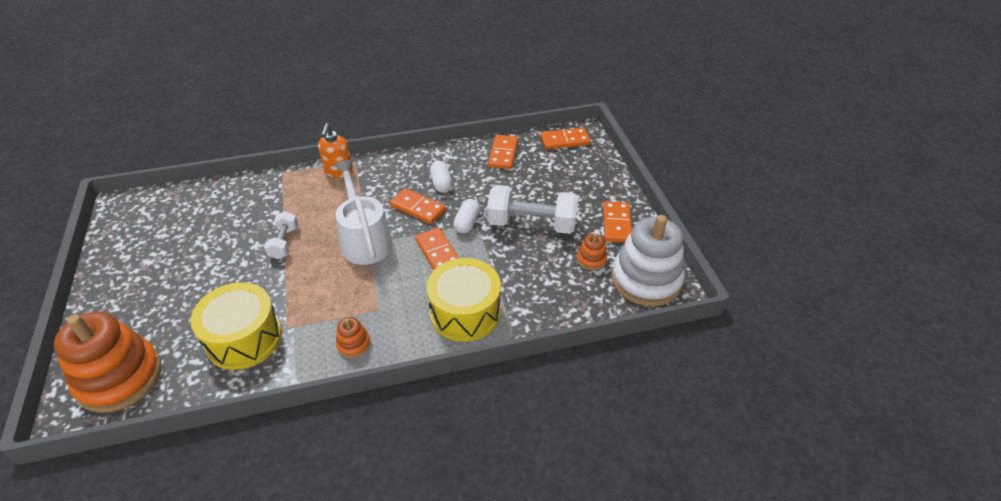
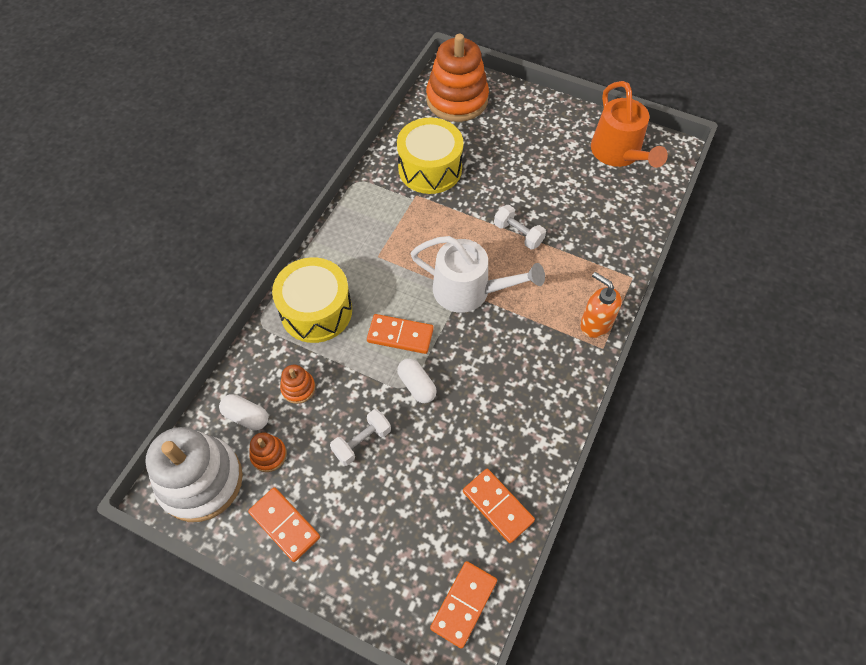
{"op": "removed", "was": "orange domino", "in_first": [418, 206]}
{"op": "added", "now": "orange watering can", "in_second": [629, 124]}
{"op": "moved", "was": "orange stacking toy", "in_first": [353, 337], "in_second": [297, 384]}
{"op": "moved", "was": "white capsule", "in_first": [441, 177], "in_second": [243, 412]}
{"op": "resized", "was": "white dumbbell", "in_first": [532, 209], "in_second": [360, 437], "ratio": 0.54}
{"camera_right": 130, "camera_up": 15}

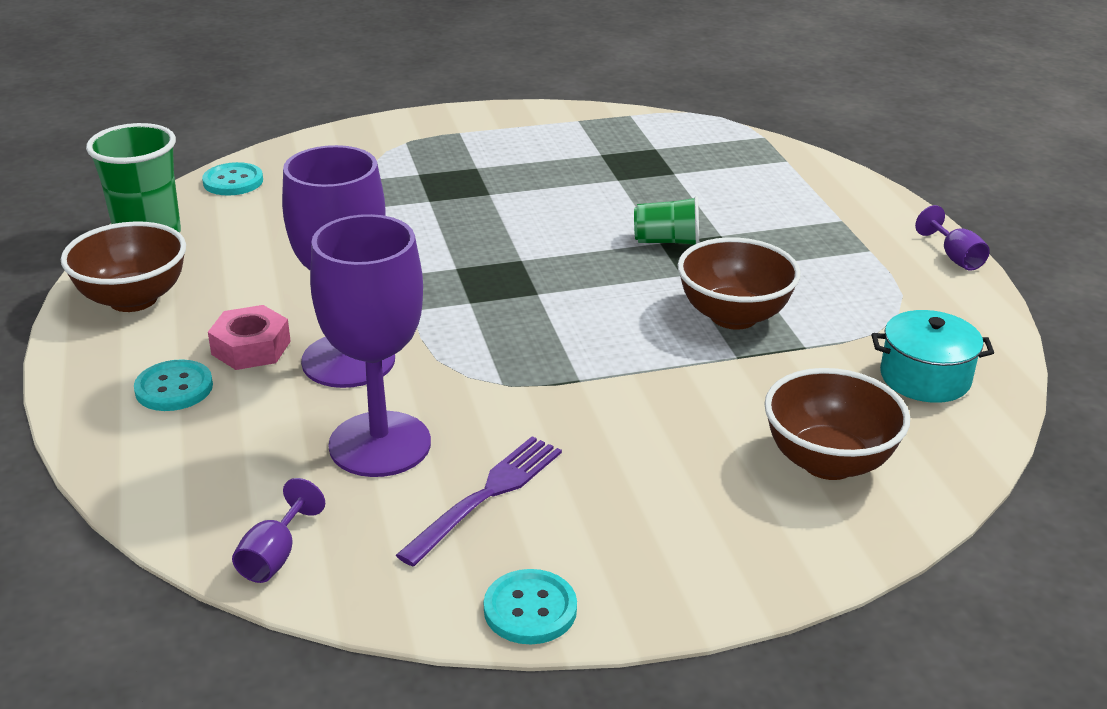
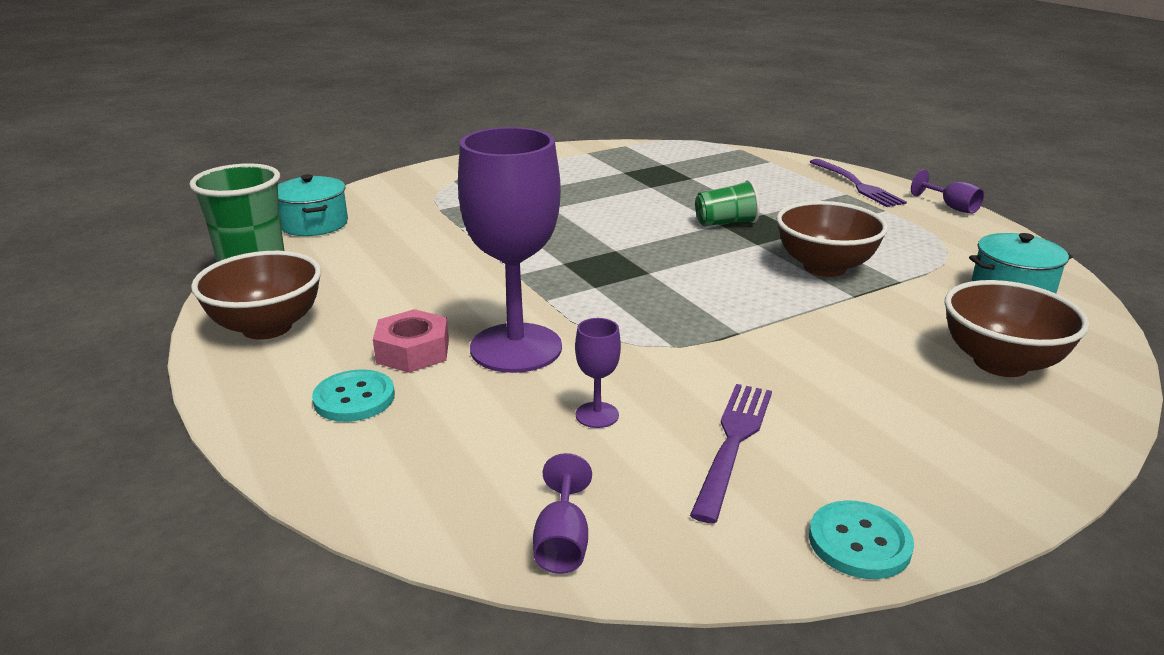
{"op": "added", "now": "purple fork", "in_second": [858, 183]}
{"op": "replaced", "was": "turquoise button", "now": "turquoise pot", "in_first": [232, 179], "in_second": [313, 205]}
{"op": "resized", "was": "purple goblet", "in_first": [370, 345], "in_second": [598, 373], "ratio": 0.42}
{"camera_right": -15, "camera_up": -5}

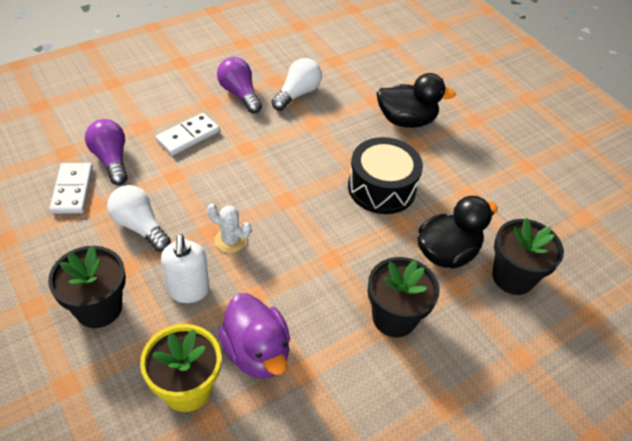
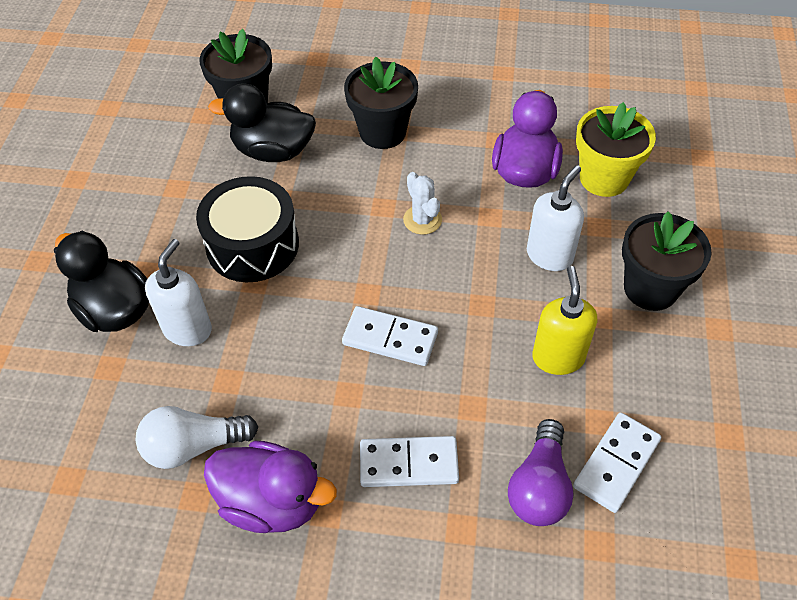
{"op": "added", "now": "white soap dispenser", "in_second": [178, 292]}
{"op": "added", "now": "white domino", "in_second": [390, 336]}
{"op": "moved", "was": "white cactus", "in_first": [229, 228], "in_second": [422, 203]}
{"op": "replaced", "was": "white light bulb", "now": "yellow soap dispenser", "in_first": [139, 218], "in_second": [564, 320]}
{"op": "replaced", "was": "purple light bulb", "now": "purple duck", "in_first": [239, 85], "in_second": [270, 487]}
{"camera_right": -135, "camera_up": 5}

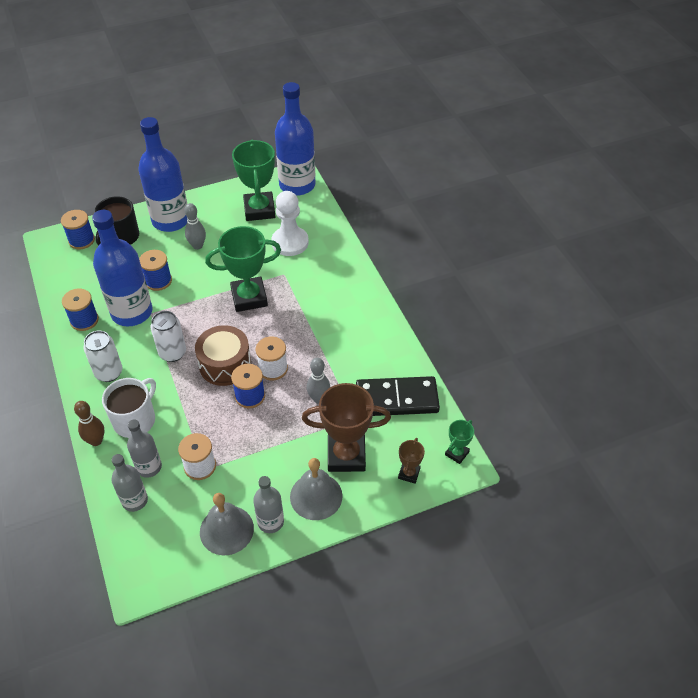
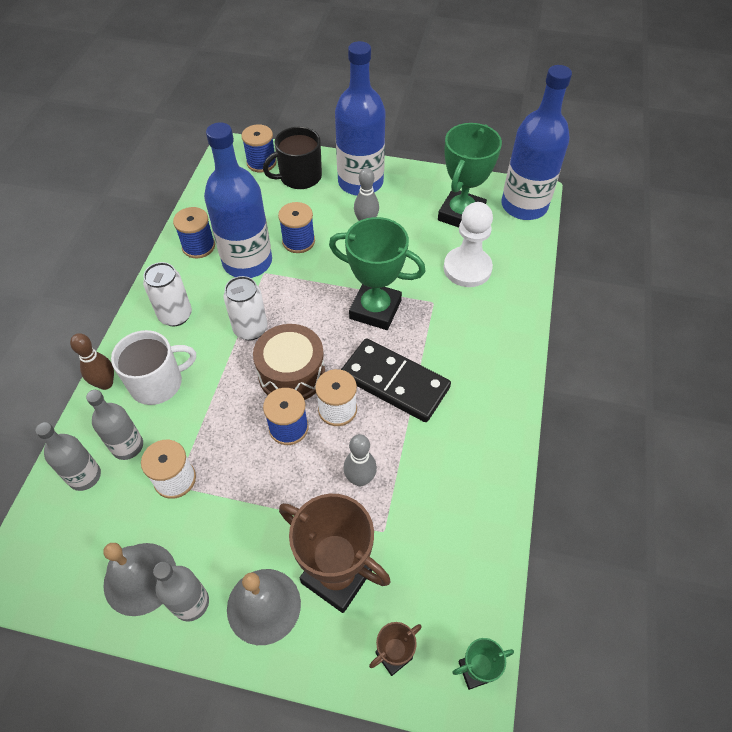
{"op": "moved", "was": "black domino", "in_first": [398, 396], "in_second": [396, 380]}
{"camera_right": 35, "camera_up": 5}

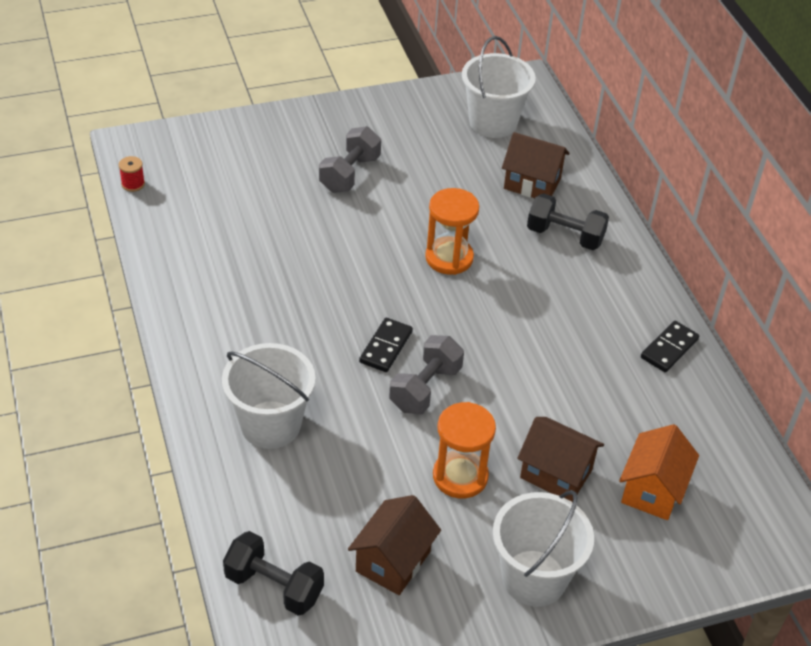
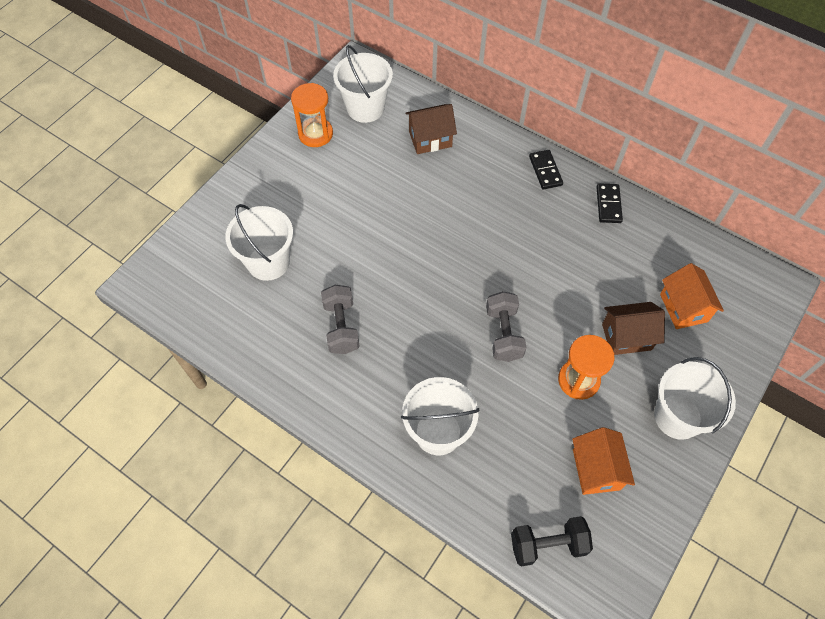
{"op": "removed", "was": "red spool", "in_first": [132, 174]}
{"op": "removed", "was": "black dumbbell", "in_first": [568, 221]}
{"op": "added", "now": "white bucket", "in_second": [259, 242]}
{"op": "moved", "was": "grey dumbbell", "in_first": [350, 159], "in_second": [340, 319]}
{"op": "moved", "was": "black domino", "in_first": [386, 345], "in_second": [546, 169]}
{"op": "moved", "was": "orange hourglass", "in_first": [452, 231], "in_second": [312, 115]}
{"op": "recoloured", "was": "brown house", "now": "orange house", "in_first": [394, 545], "in_second": [603, 461]}
{"camera_right": -35, "camera_up": 15}

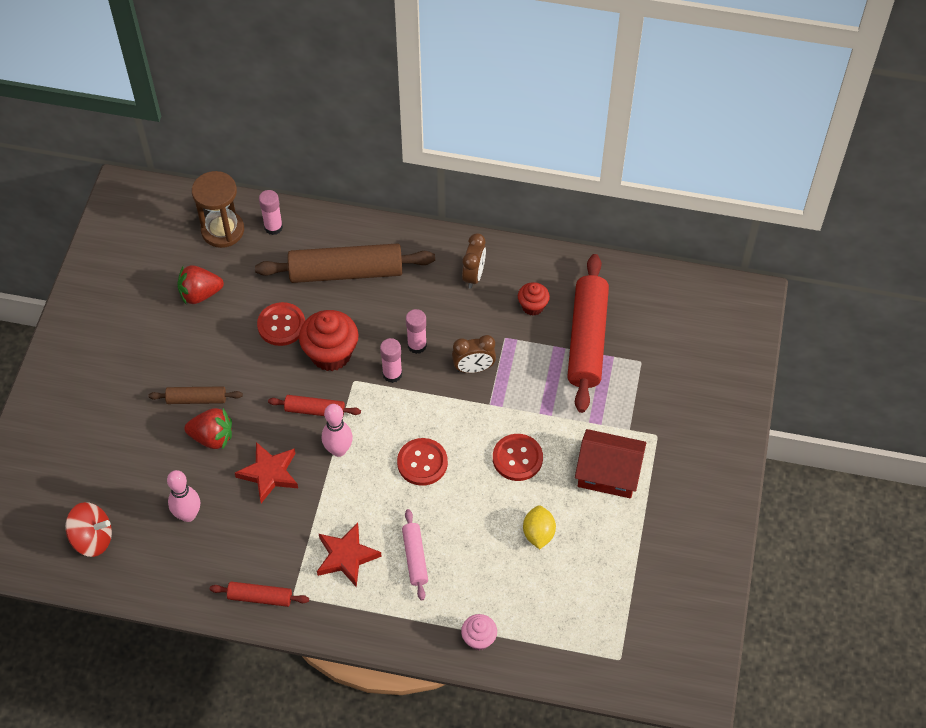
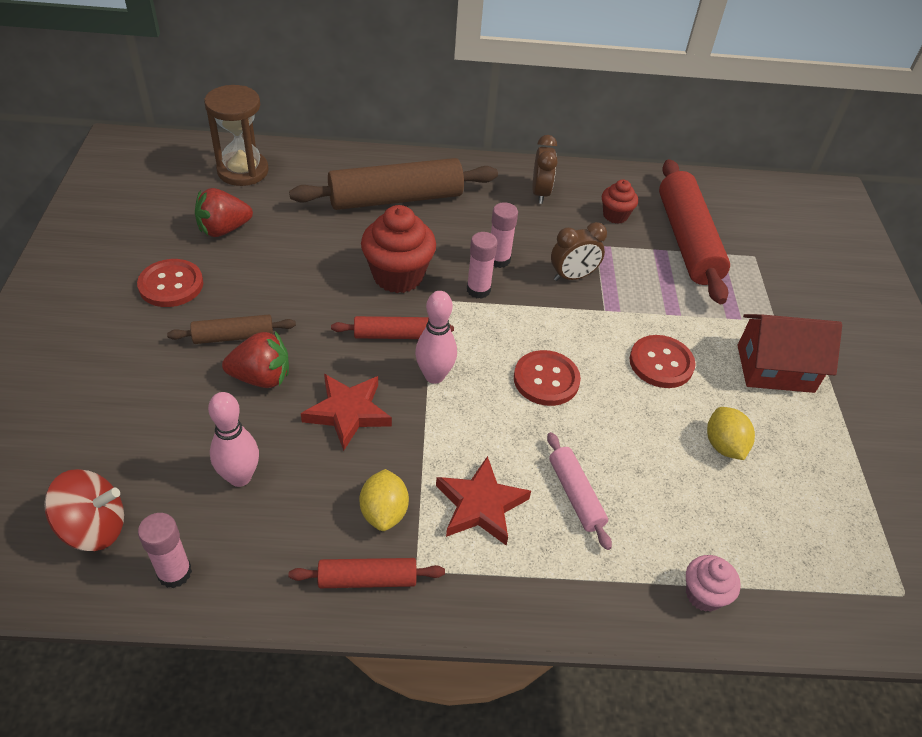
{"op": "added", "now": "yellow lemon", "in_second": [384, 500]}
{"op": "moved", "was": "red button", "in_first": [281, 324], "in_second": [170, 283]}
{"op": "moved", "was": "pink glue stick", "in_first": [271, 212], "in_second": [165, 550]}
{"camera_right": -15, "camera_up": -10}

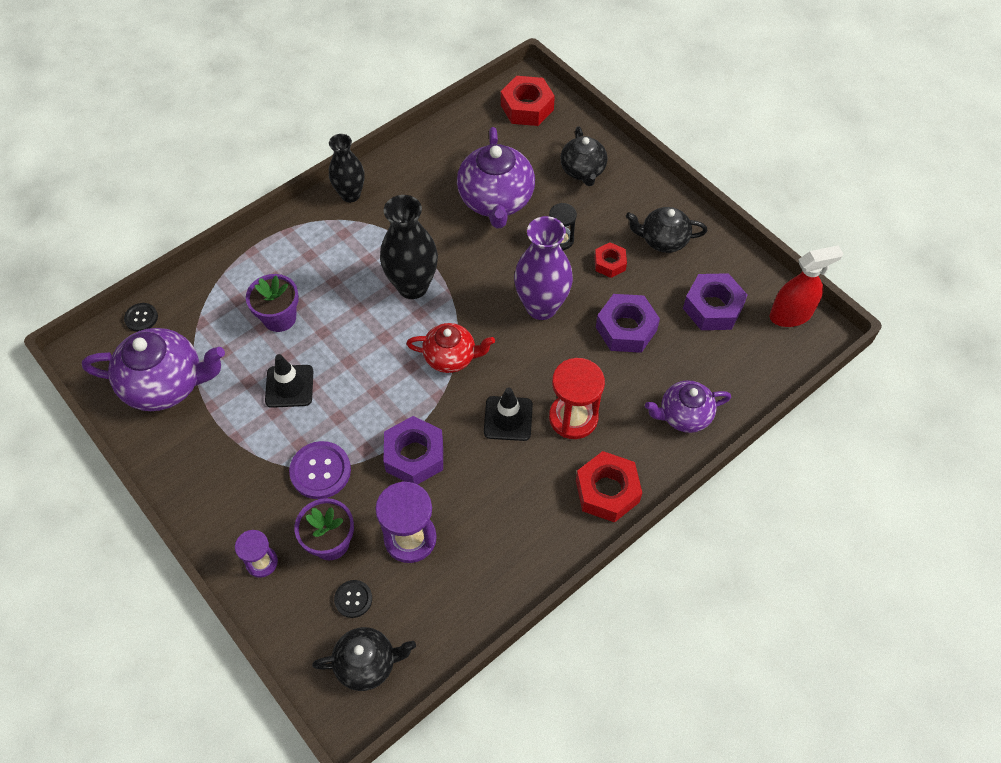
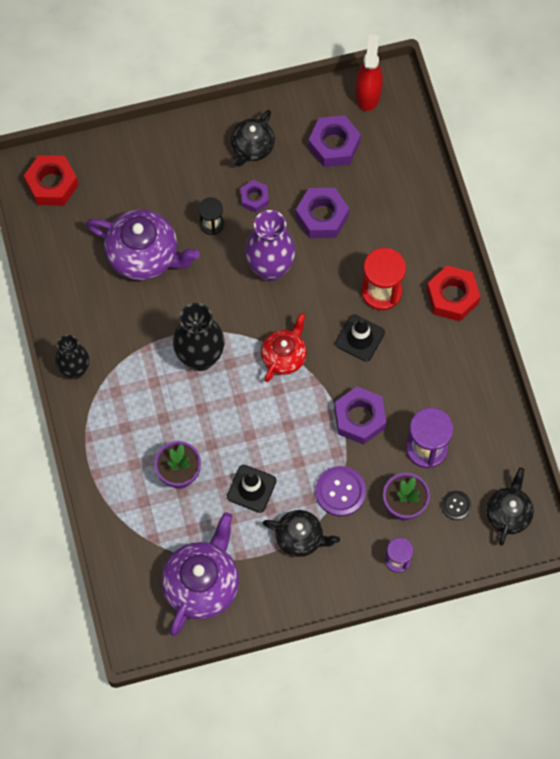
{"op": "removed", "was": "black button", "in_first": [141, 317]}
{"op": "removed", "was": "purple teapot", "in_first": [688, 406]}
{"op": "moved", "was": "black teapot", "in_first": [583, 156], "in_second": [301, 533]}
{"op": "recoloured", "was": "red nut", "now": "purple nut", "in_first": [610, 260], "in_second": [254, 196]}
{"camera_right": -65, "camera_up": 10}

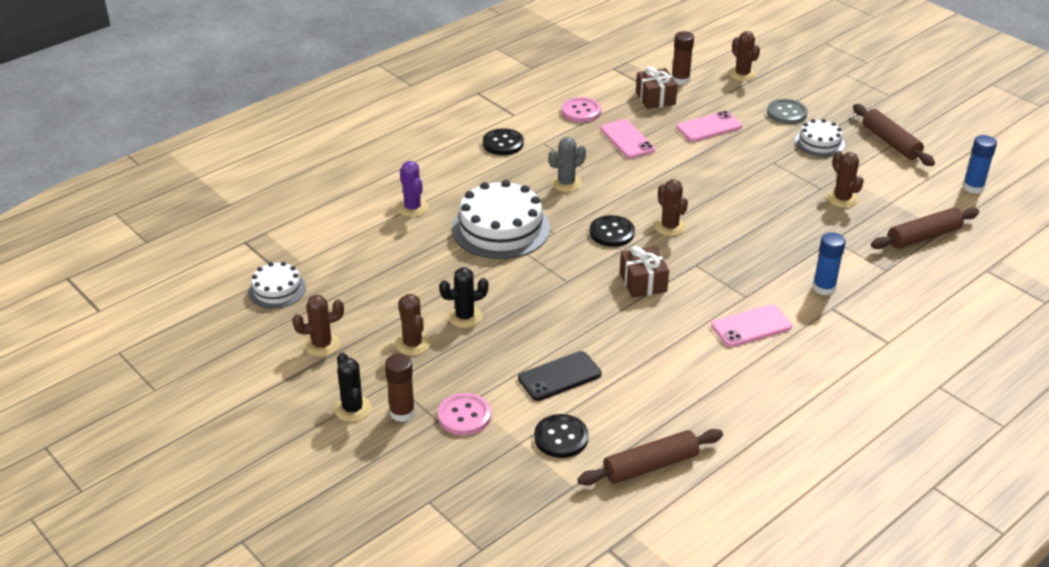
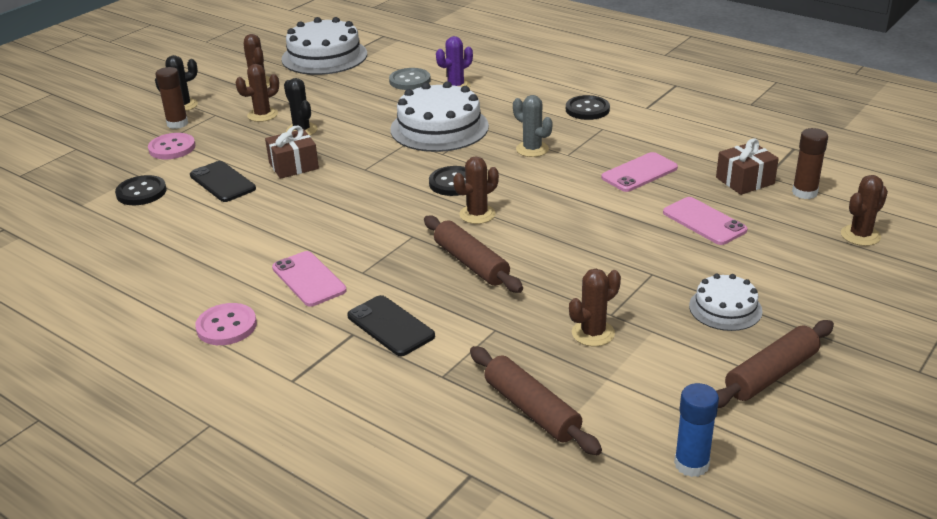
{"op": "moved", "was": "pink button", "in_first": [581, 109], "in_second": [226, 324]}
{"op": "moved", "was": "brown rolling pin", "in_first": [650, 457], "in_second": [473, 254]}
{"op": "moved", "was": "brown gift", "in_first": [644, 272], "in_second": [292, 152]}
{"op": "moved", "was": "grey button", "in_first": [787, 111], "in_second": [410, 79]}
{"op": "replaced", "was": "blue glue stick", "now": "black phone", "in_first": [829, 263], "in_second": [391, 325]}
{"op": "resized", "was": "white cake", "in_first": [277, 285], "in_second": [324, 46], "ratio": 1.83}
{"camera_right": 80, "camera_up": -5}

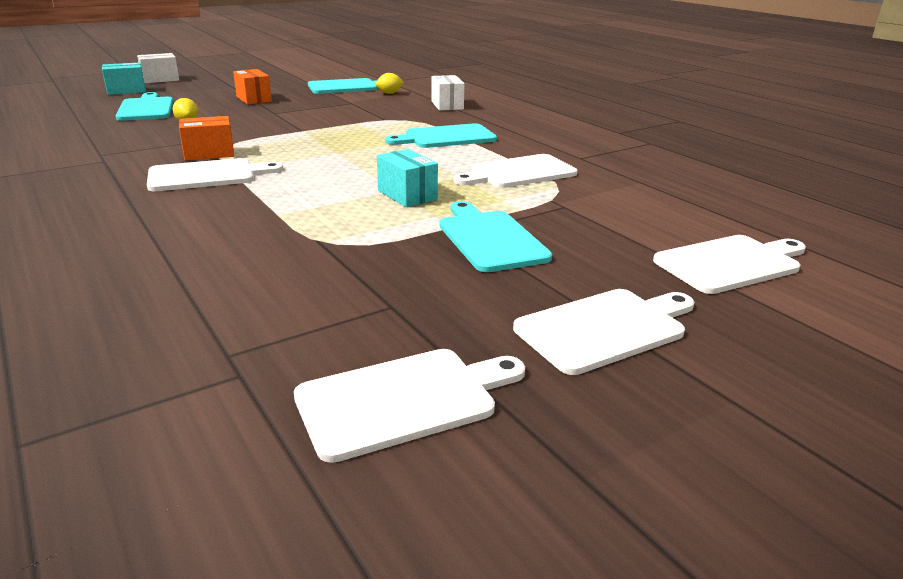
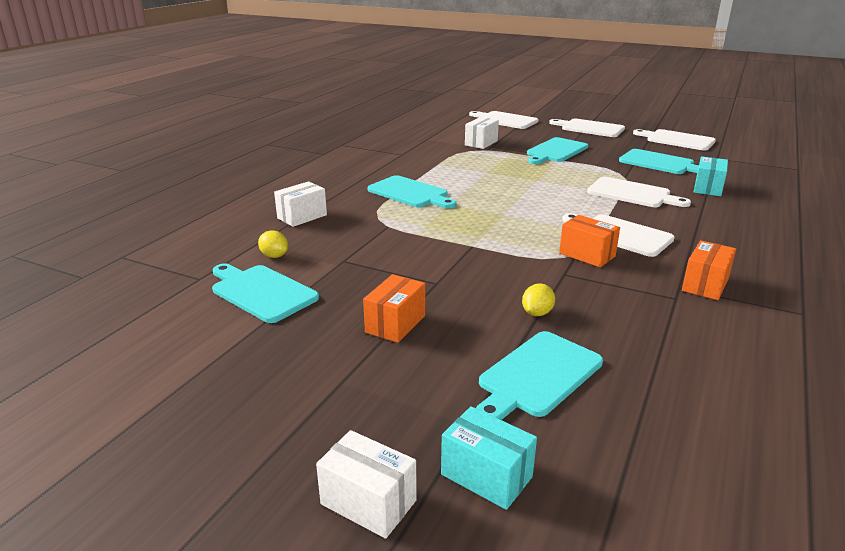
{"op": "added", "now": "white box", "in_second": [482, 133]}
{"op": "added", "now": "turquoise cutting board", "in_second": [659, 161]}
{"op": "added", "now": "orange box", "in_second": [709, 270]}
{"op": "moved", "was": "turquoise box", "in_first": [407, 178], "in_second": [711, 176]}
{"op": "moved", "was": "white cutting board", "in_first": [516, 171], "in_second": [639, 192]}
{"camera_right": -120, "camera_up": 0}

